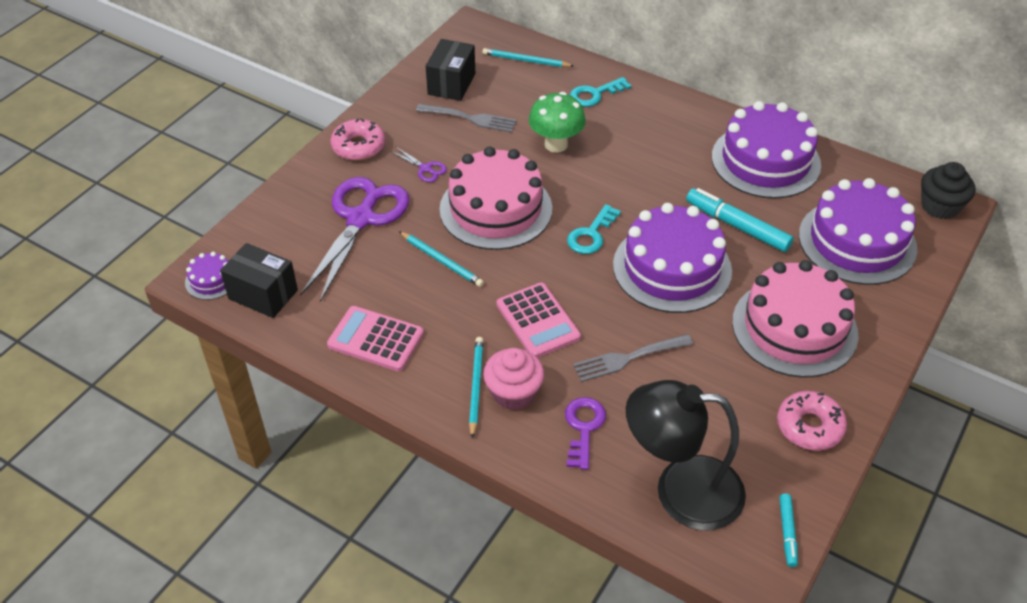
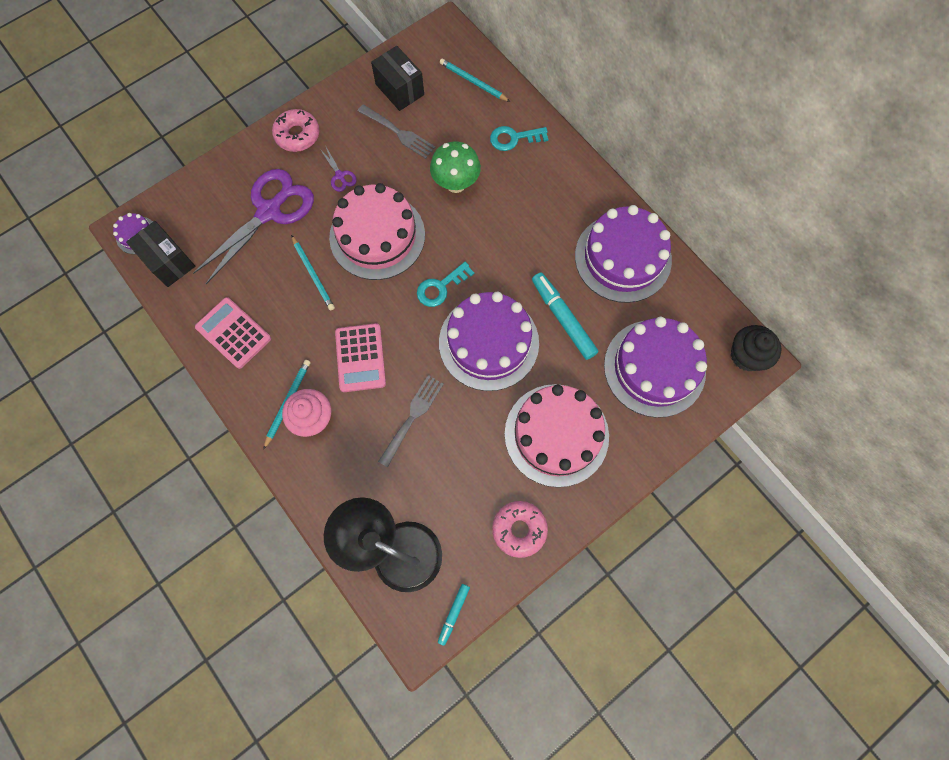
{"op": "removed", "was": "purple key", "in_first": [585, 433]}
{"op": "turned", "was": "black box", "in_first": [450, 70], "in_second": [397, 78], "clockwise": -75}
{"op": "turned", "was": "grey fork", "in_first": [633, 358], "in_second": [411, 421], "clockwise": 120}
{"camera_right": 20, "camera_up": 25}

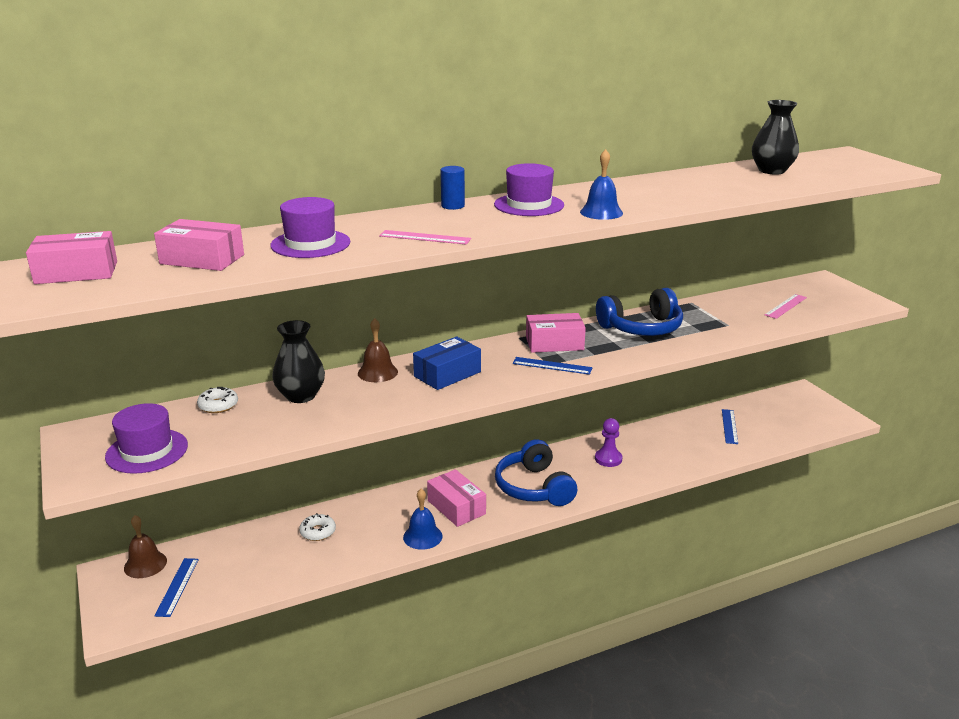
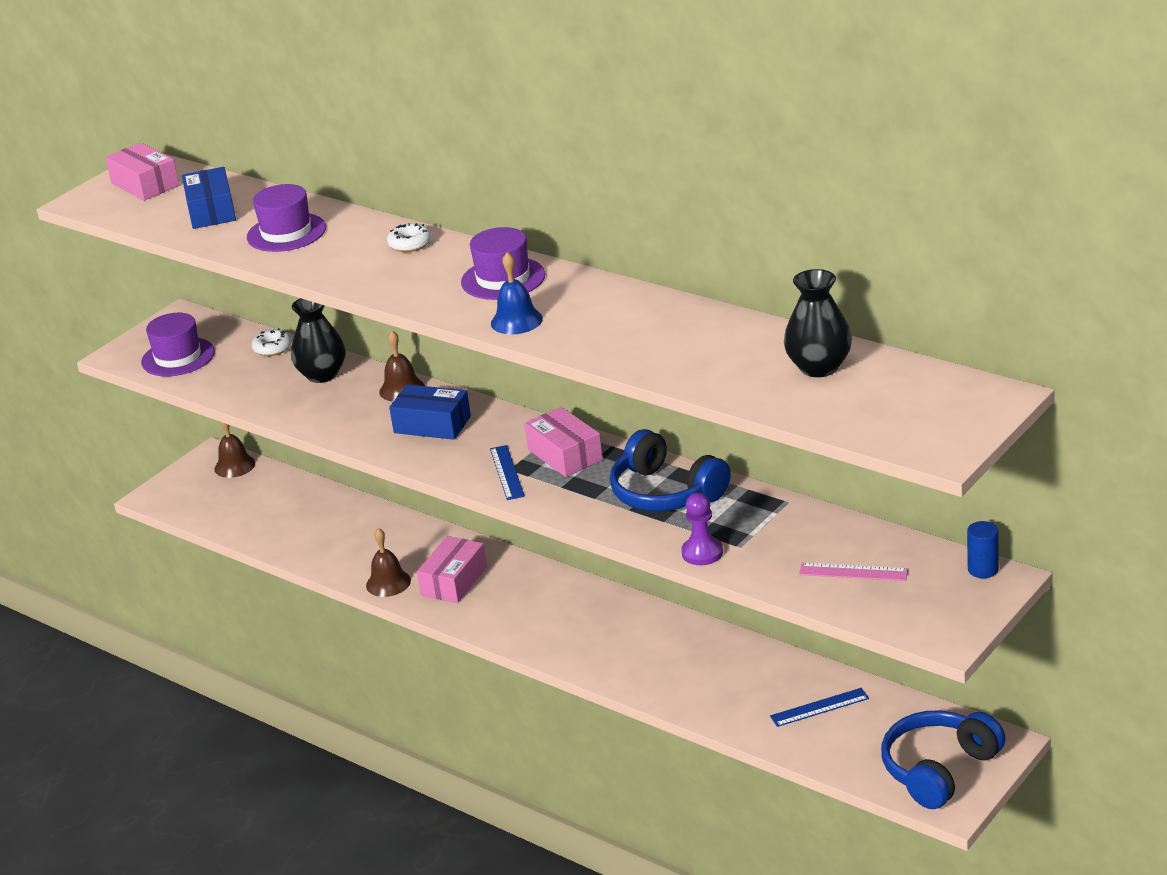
{"op": "removed", "was": "blue ruler", "in_first": [176, 587]}
{"op": "removed", "was": "pink ruler", "in_first": [425, 237]}
{"op": "moved", "was": "white donut", "in_first": [317, 527], "in_second": [409, 237]}
{"op": "moved", "was": "blue cylinder", "in_first": [453, 188], "in_second": [983, 549]}
{"op": "moved", "was": "blue headphones", "in_first": [536, 472], "in_second": [943, 759]}
{"op": "moved", "was": "purple pawn", "in_first": [609, 442], "in_second": [702, 529]}
{"op": "recoloured", "was": "pink box", "now": "blue box", "in_first": [199, 245], "in_second": [209, 198]}
{"op": "recoloured", "was": "blue bell", "now": "brown bell", "in_first": [423, 519], "in_second": [388, 562]}
{"camera_right": 65, "camera_up": 5}

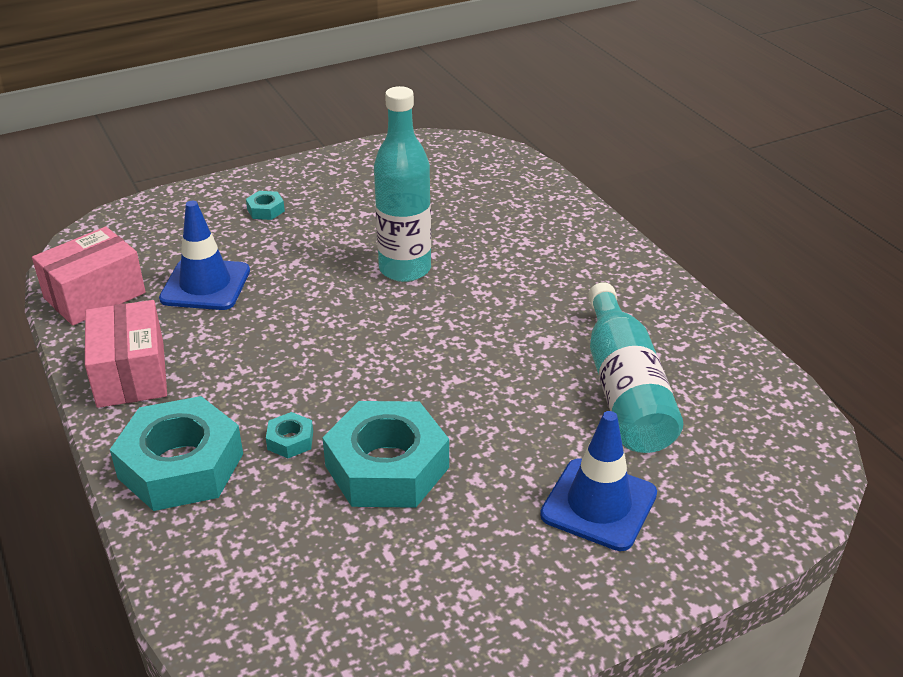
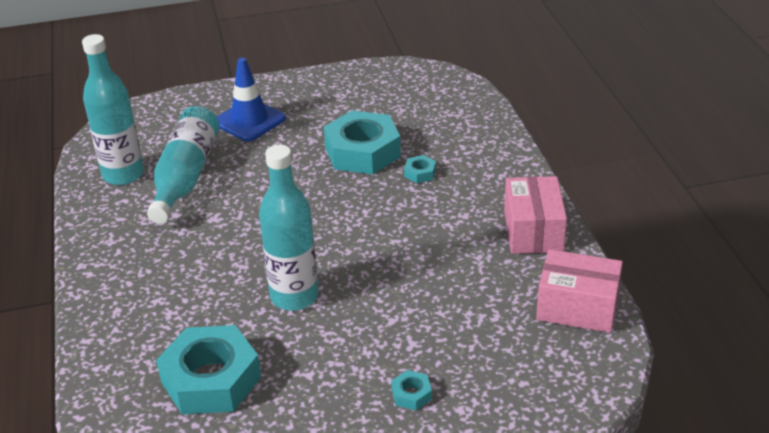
{"op": "removed", "was": "blue traffic cone", "in_first": [204, 255]}
{"op": "added", "now": "turquoise bottle", "in_second": [113, 109]}
{"op": "moved", "was": "turquoise nut", "in_first": [176, 453], "in_second": [208, 369]}
{"op": "turned", "was": "pink box", "in_first": [89, 276], "in_second": [579, 291], "clockwise": 45}
{"camera_right": -165, "camera_up": 0}

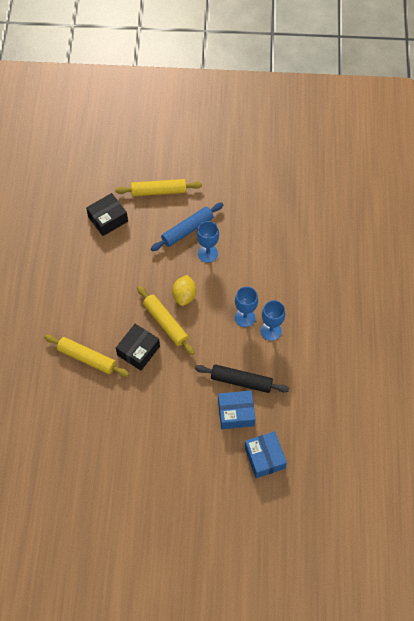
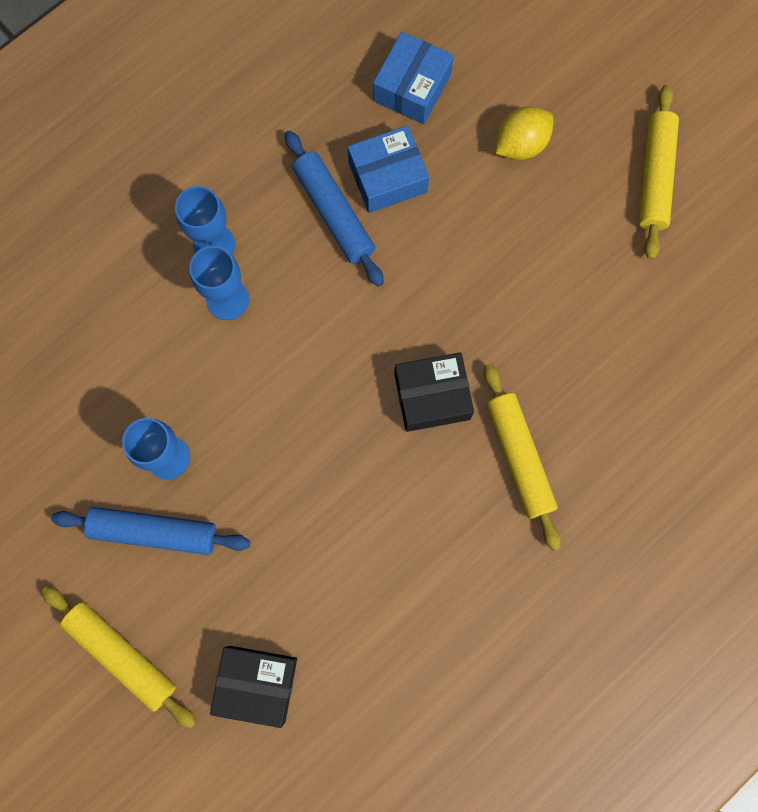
{"op": "moved", "was": "yellow rolling pin", "in_first": [166, 320], "in_second": [659, 172]}
{"op": "moved", "was": "yellow lemon", "in_first": [184, 290], "in_second": [525, 133]}
{"op": "recoloured", "was": "black rolling pin", "now": "blue rolling pin", "in_first": [242, 378], "in_second": [334, 208]}
{"op": "turned", "was": "blue box", "in_first": [236, 409], "in_second": [388, 169], "clockwise": -60}
{"camera_right": -135, "camera_up": 15}

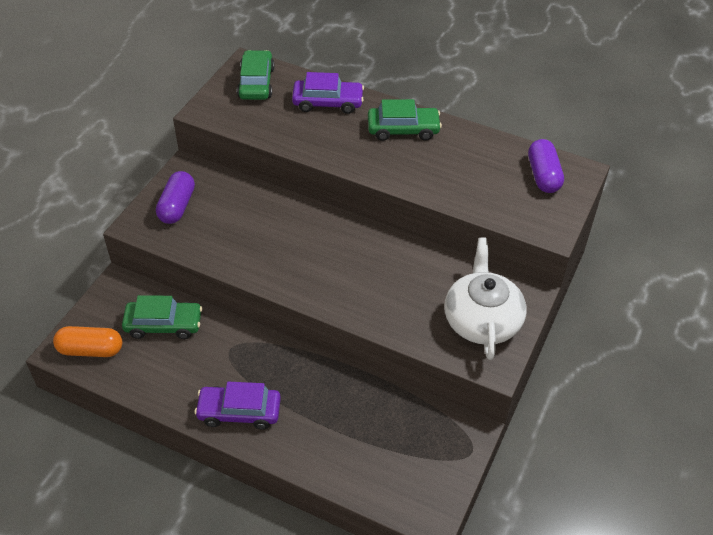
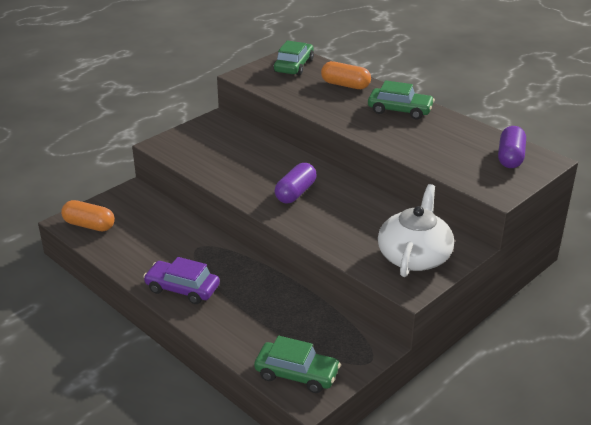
{"op": "moved", "was": "green car", "in_first": [162, 317], "in_second": [297, 364]}
{"op": "moved", "was": "purple capsule", "in_first": [175, 197], "in_second": [295, 183]}
{"op": "replaced", "was": "purple car", "now": "orange capsule", "in_first": [328, 93], "in_second": [346, 75]}
{"camera_right": 20, "camera_up": -15}

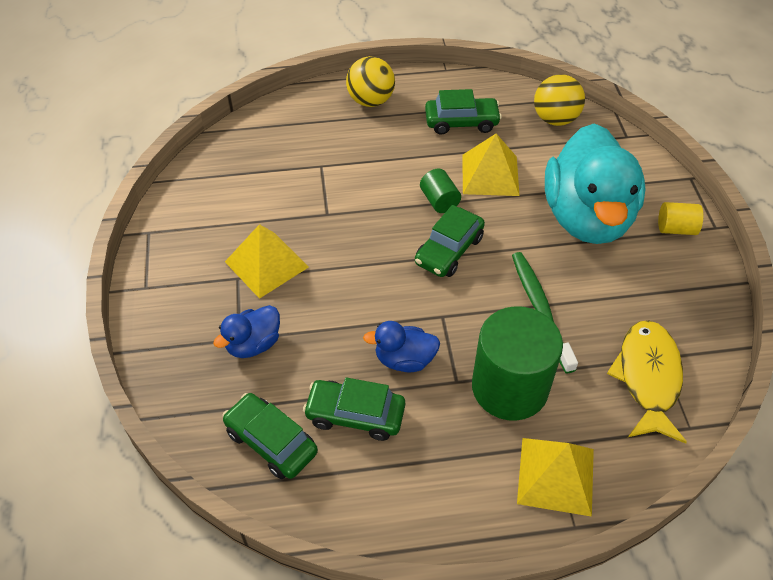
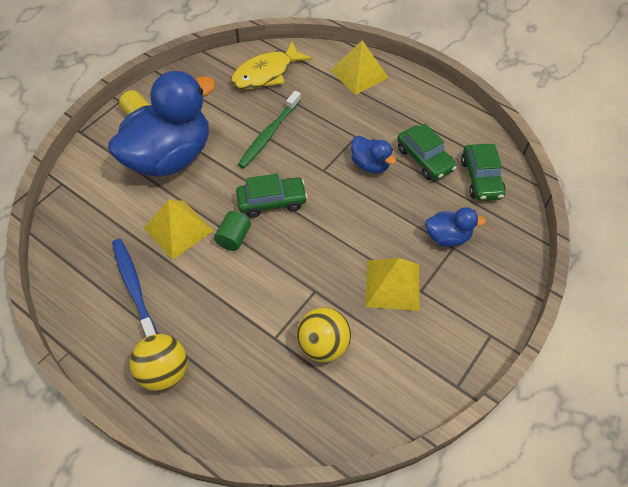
{"op": "removed", "was": "green cylinder", "in_first": [517, 363]}
{"op": "moved", "was": "yellow ball", "in_first": [559, 100], "in_second": [324, 334]}
{"op": "replaced", "was": "green car", "now": "blue toothbrush", "in_first": [463, 112], "in_second": [134, 288]}
{"op": "recoloured", "was": "turquoise duck", "now": "blue duck", "in_first": [595, 183], "in_second": [162, 124]}
{"camera_right": -135, "camera_up": 5}

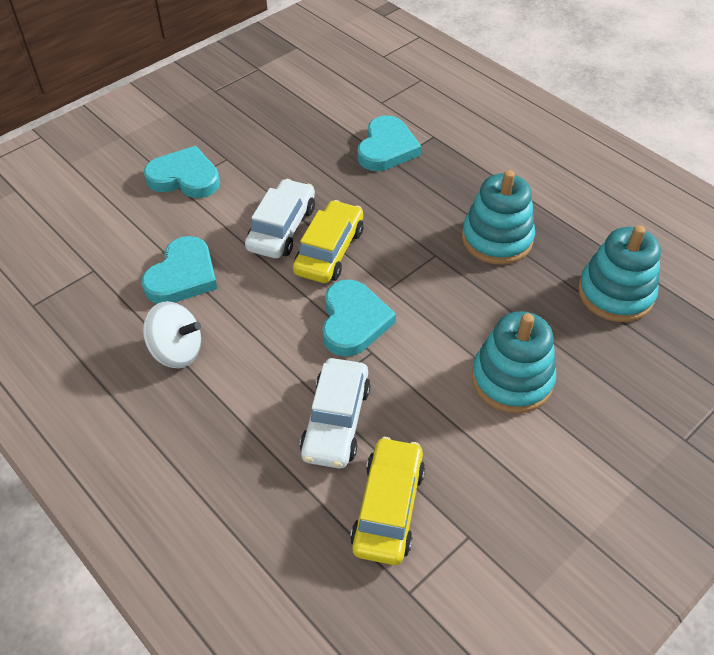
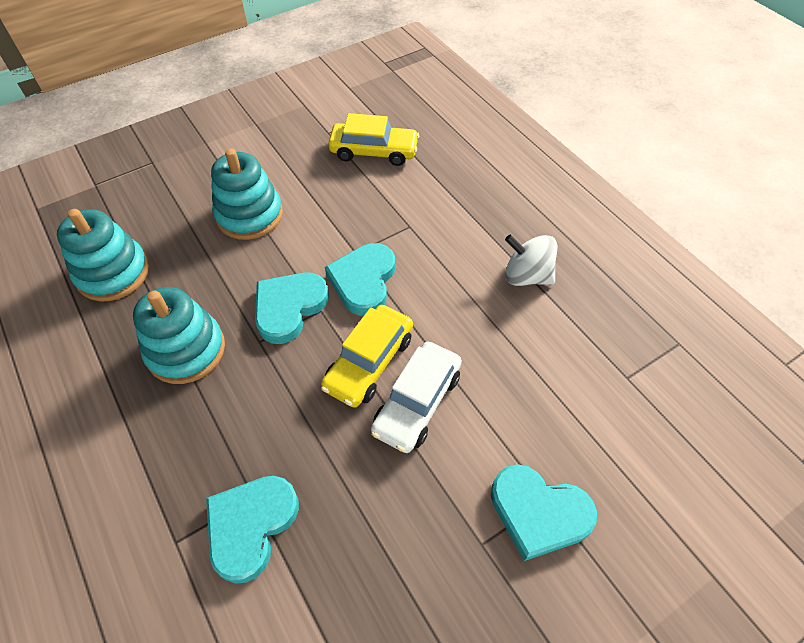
{"op": "removed", "was": "white car", "in_first": [335, 413]}
{"op": "moved", "was": "turquoise heart", "in_first": [179, 270], "in_second": [292, 308]}
{"op": "turned", "was": "yellow car", "in_first": [387, 501], "in_second": [373, 139], "clockwise": -105}
{"camera_right": -170, "camera_up": 5}

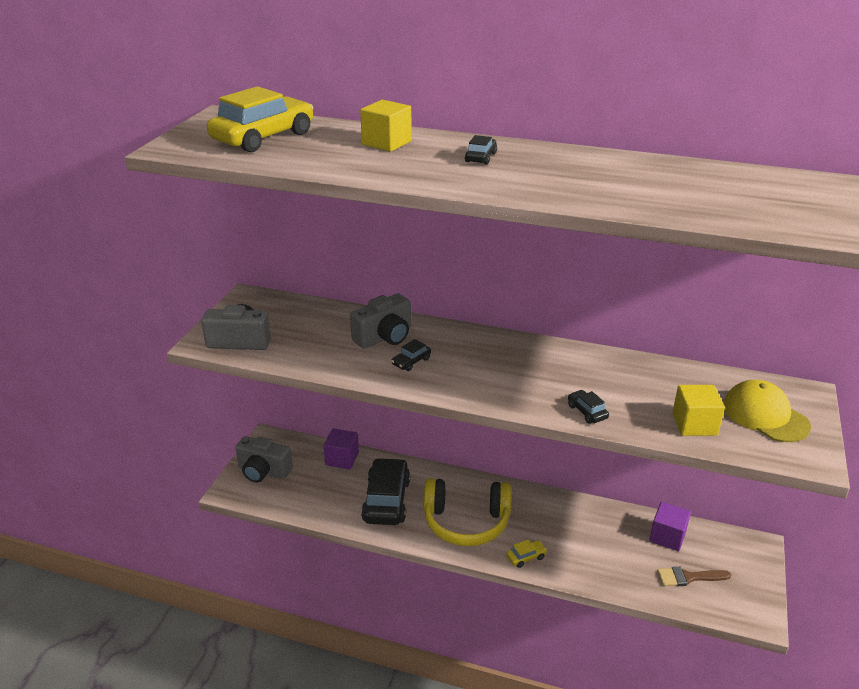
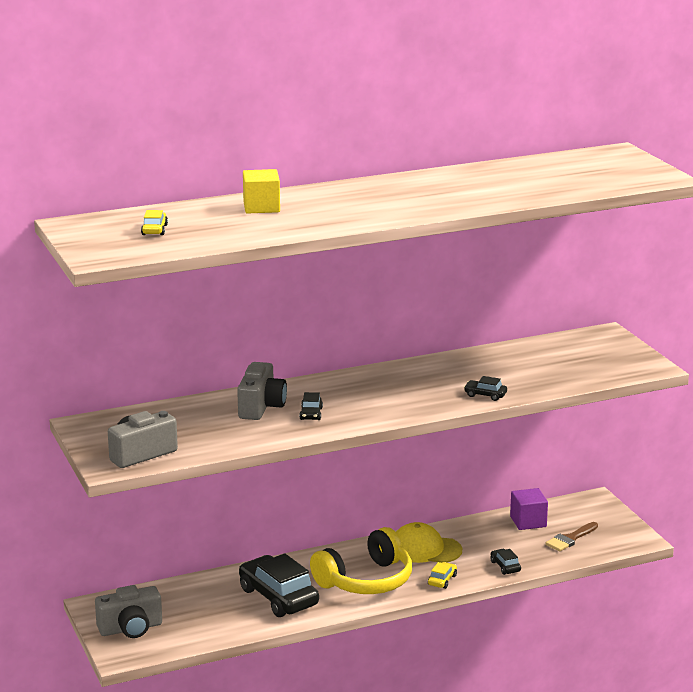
{"op": "removed", "was": "purple cube", "in_first": [341, 449]}
{"op": "removed", "was": "yellow cube", "in_first": [698, 410]}
{"op": "moved", "was": "black car", "in_first": [481, 150], "in_second": [505, 562]}
{"op": "moved", "was": "yellow cap", "in_first": [767, 411], "in_second": [429, 542]}
{"op": "resized", "was": "yellow car", "in_first": [260, 119], "in_second": [154, 222], "ratio": 0.43}
{"camera_right": -40, "camera_up": -10}

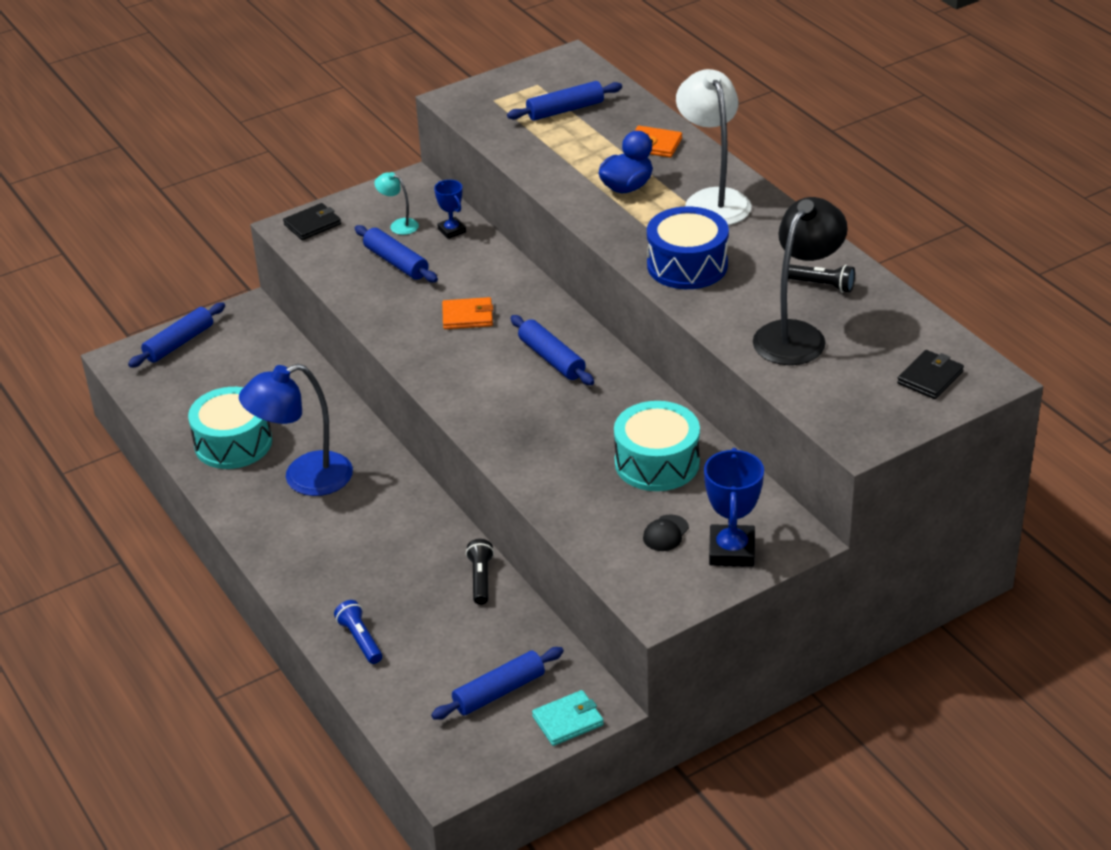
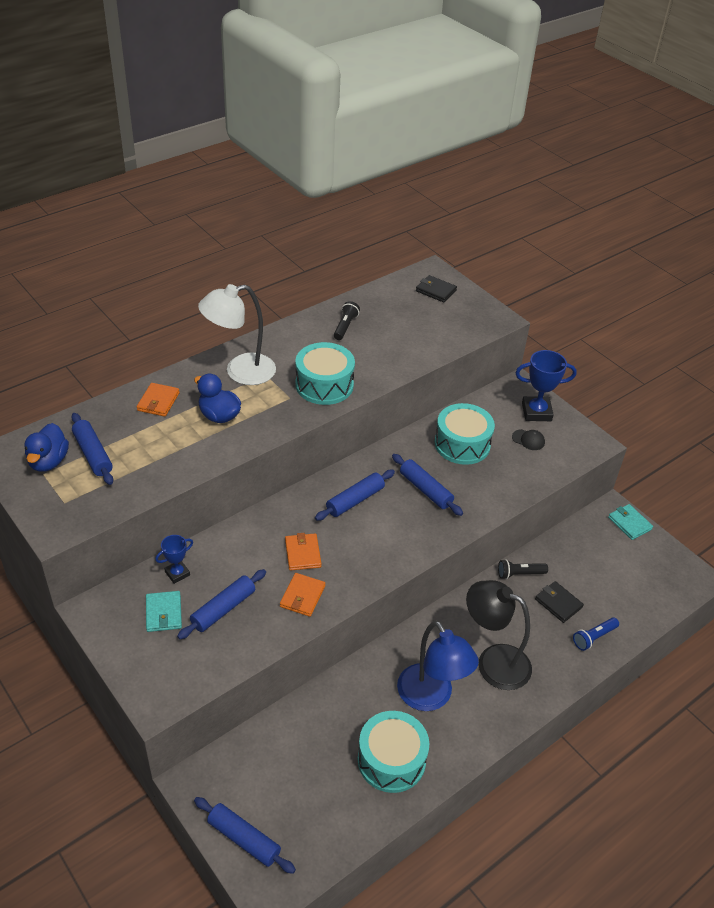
{"op": "added", "now": "blue duck", "in_second": [46, 447]}
{"op": "added", "now": "orange wallet", "in_second": [302, 595]}
{"op": "moved", "was": "black wallet", "in_first": [312, 221], "in_second": [559, 602]}
{"op": "moved", "was": "blue rolling pin", "in_first": [497, 683], "in_second": [427, 485]}
{"op": "moved", "was": "black lamp", "in_first": [800, 281], "in_second": [499, 635]}
{"op": "replaced", "was": "turquoise lamp", "now": "turquoise wallet", "in_first": [396, 203], "in_second": [164, 611]}
{"op": "recoloured", "was": "blue drum", "now": "turquoise drum", "in_first": [688, 247], "in_second": [325, 373]}
{"camera_right": -100, "camera_up": 5}

